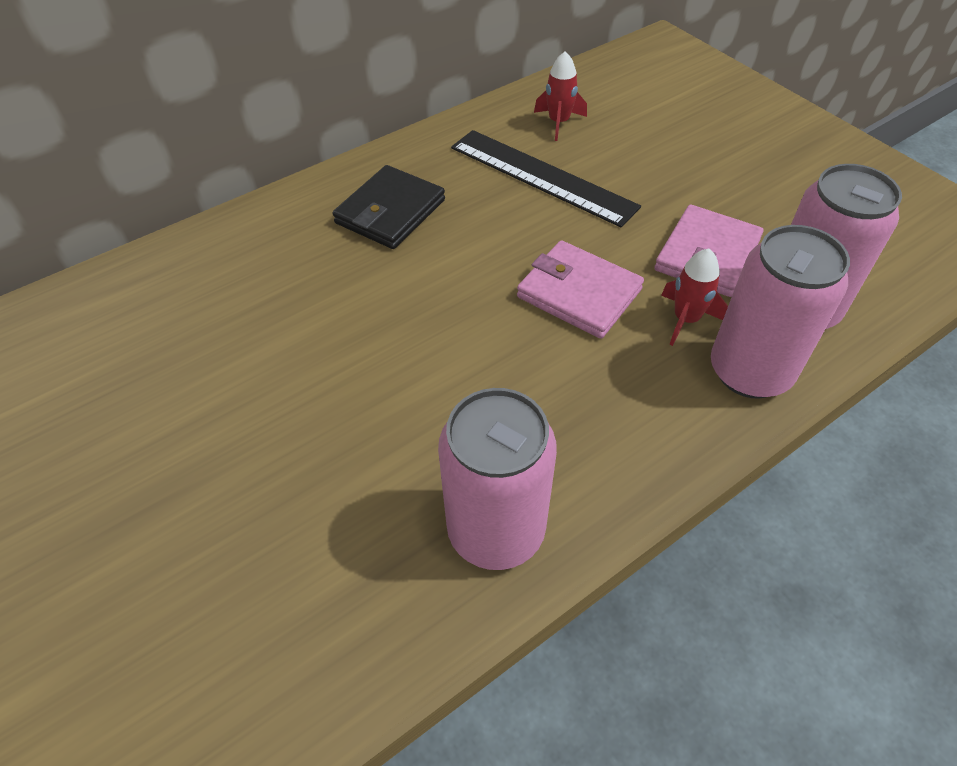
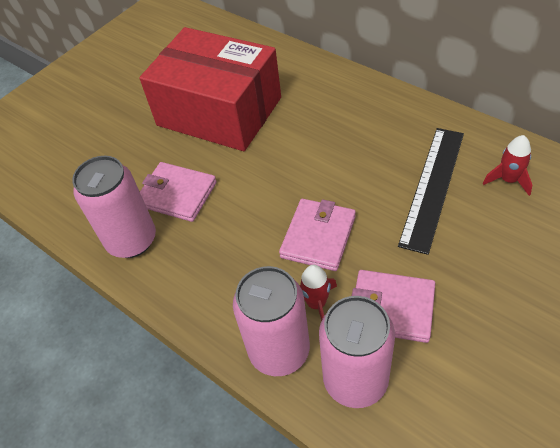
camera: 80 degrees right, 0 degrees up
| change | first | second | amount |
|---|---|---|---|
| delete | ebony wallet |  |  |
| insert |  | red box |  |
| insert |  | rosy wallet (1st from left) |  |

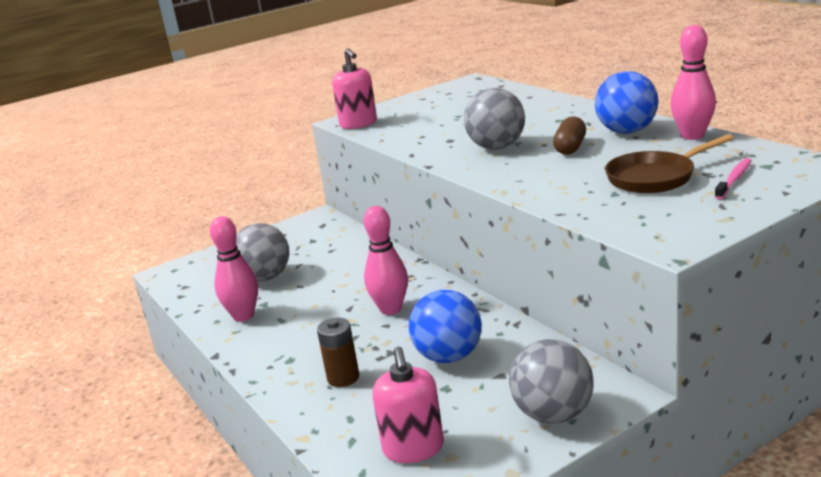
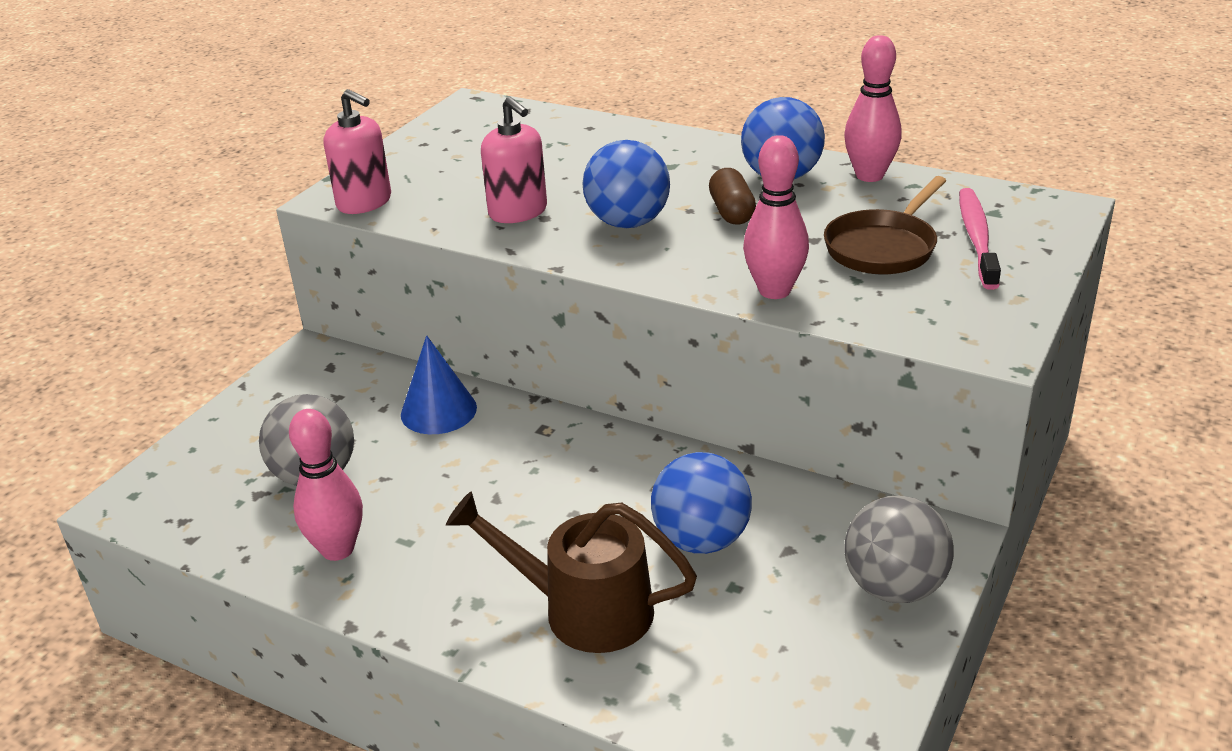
camera: 30 degrees left, 10 degrees up
| change | first | second | amount |
|---|---|---|---|
| recolor | grey play ball (2nd from left) | royal blue play ball (1st from left) |  |
| resize | rosy toothbrush |  | x1.54 |
| move | rosy tenpin (2nd from left) |  |  |
| replace | russet AA battery | russet watering pot |  |
| move | rosy pump bottle (2nd from left) |  |  |
| insert |  | royal blue solid cone |  |

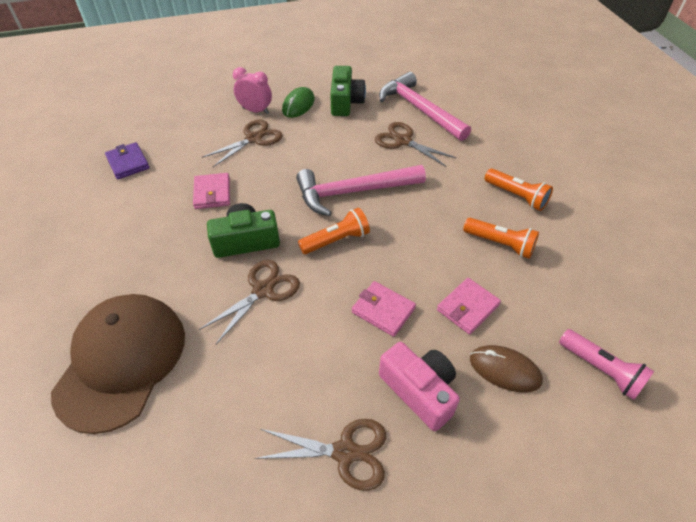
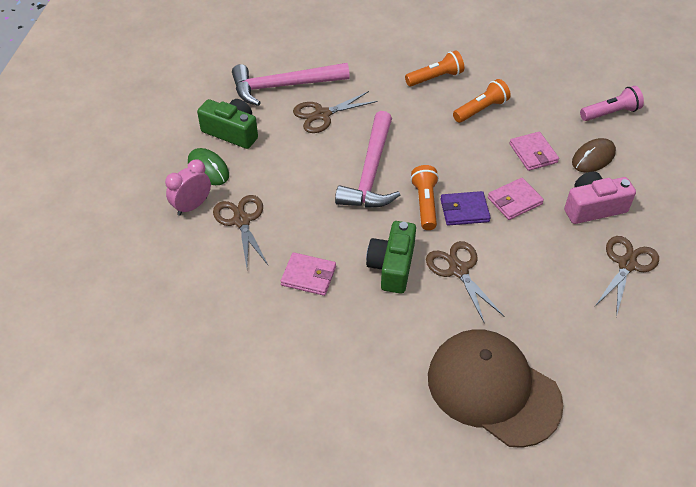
camera: 65 degrees left, 0 degrees up
| change | first | second | amount |
|---|---|---|---|
| move | violet wallet |  |  |

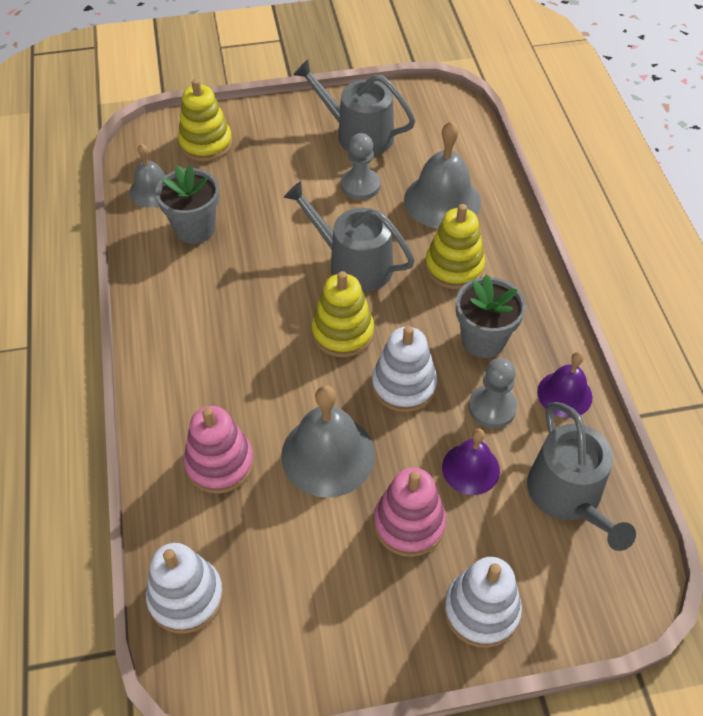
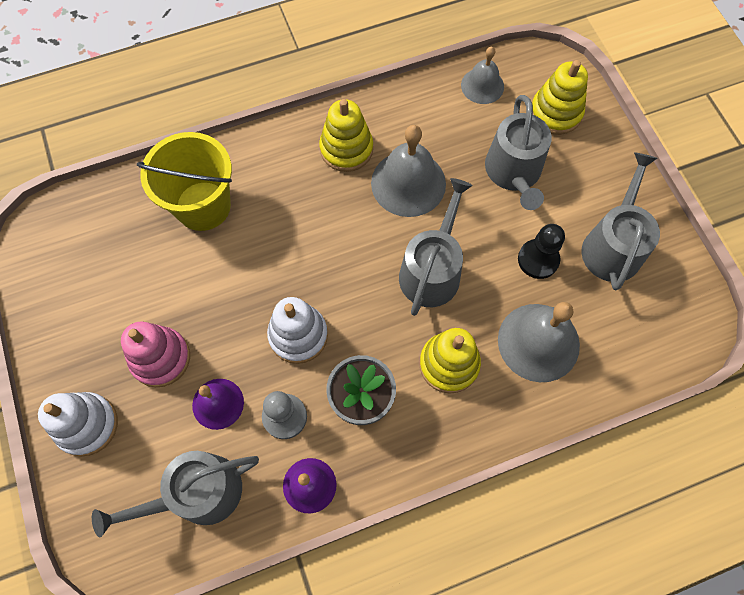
camera: 80 degrees right, 15 degrees up
| change | first | second | amount |
|---|---|---|---|
| recolor | grey chess pawn (1st from left) | ebony chess pawn |  |
| delete | grey plant pot (1st from left) |  |  |
| move | golden stacking toy (2nd from left in the first image) | golden stacking toy (1st from left) |  |
| move | grey bell (2nd from left in the first image) | grey bell (1st from left) |  |
| replace | rosy stacking toy (1st from left) | golden bucket |  |
| delete | white stacking toy (1st from left) |  |  |
| insert |  | grey watering pot (3rd from left) |  |

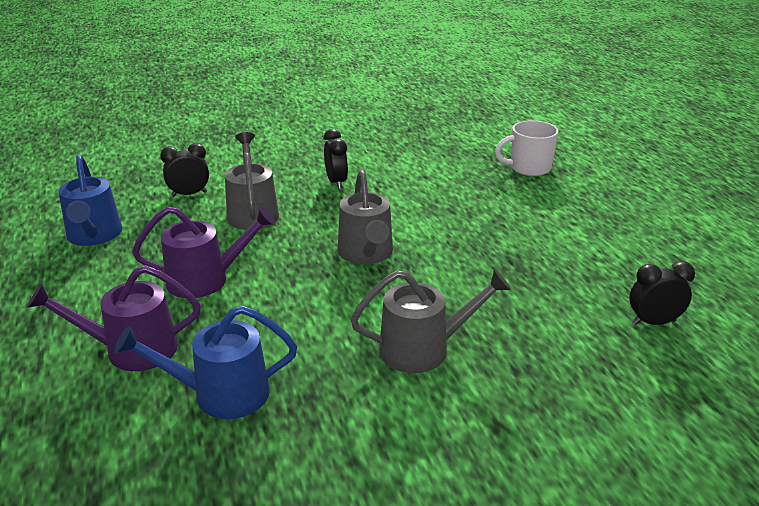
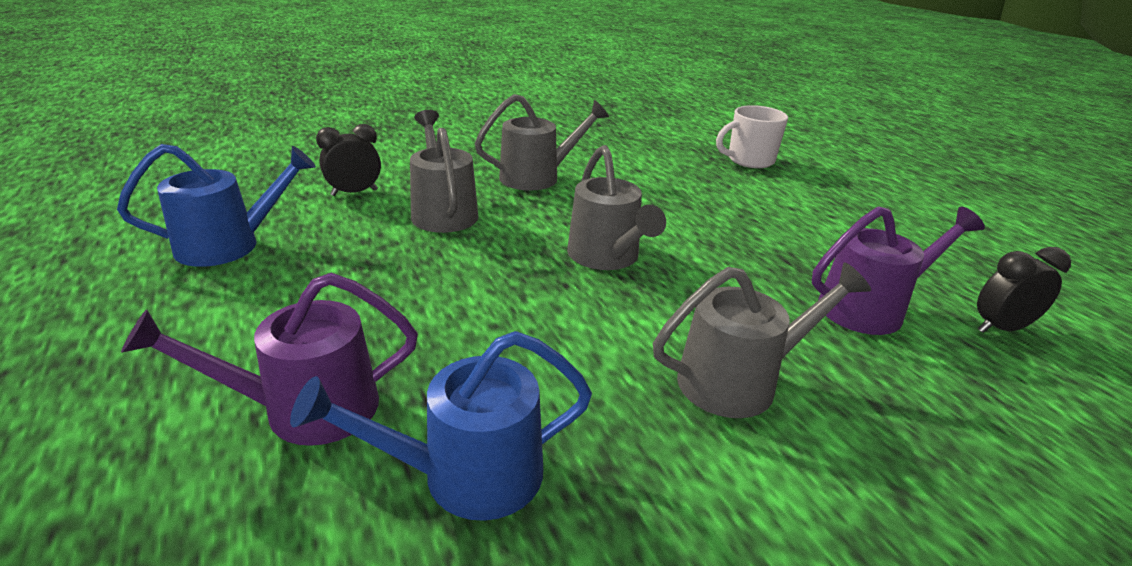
camera: 10 degrees left, 0 degrees up
| change | first | second | amount |
|---|---|---|---|
| replace | ebony bedside clock (2nd from left) | grey watering pot (2nd from left) |  |
| rotate | royal blue watering pot (1st from left) |  | 90 degrees counterclockwise |
| move | violet watering pot (2nd from left) |  |  |

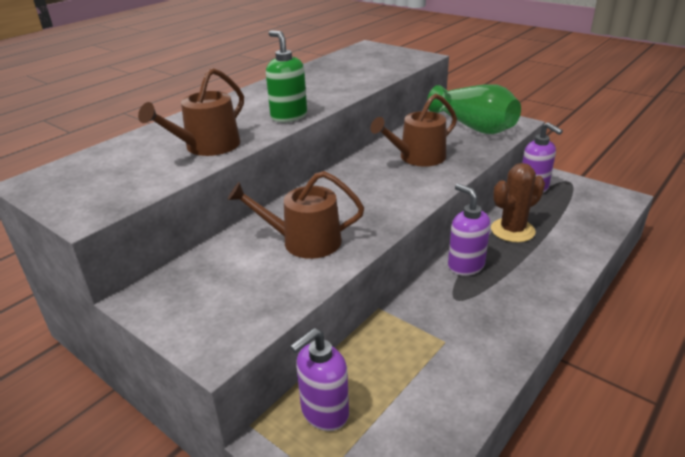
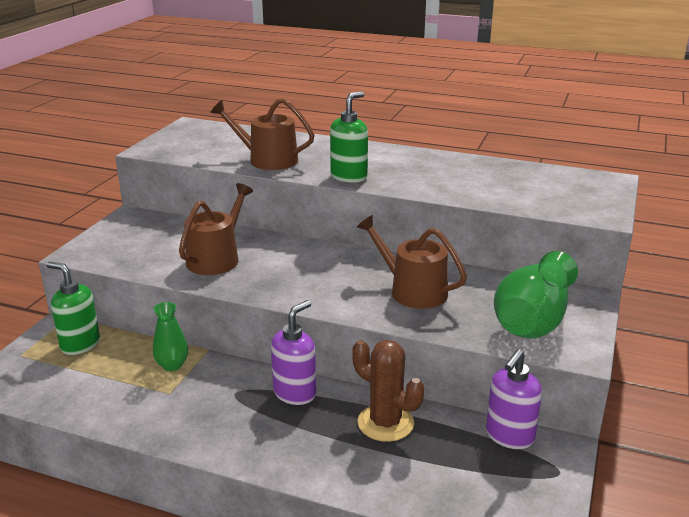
camera: 70 degrees right, 5 degrees down
| change | first | second | amount |
|---|---|---|---|
| rotate | russet watering pot (2nd from left in the first image) | russet watering pot (1st from left) | 45 degrees clockwise |
| recolor | violet pump bottle (1st from left) | leaf-green pump bottle (1st from left) |  |
| insert |  | leaf-green vase (1st from left) |  |

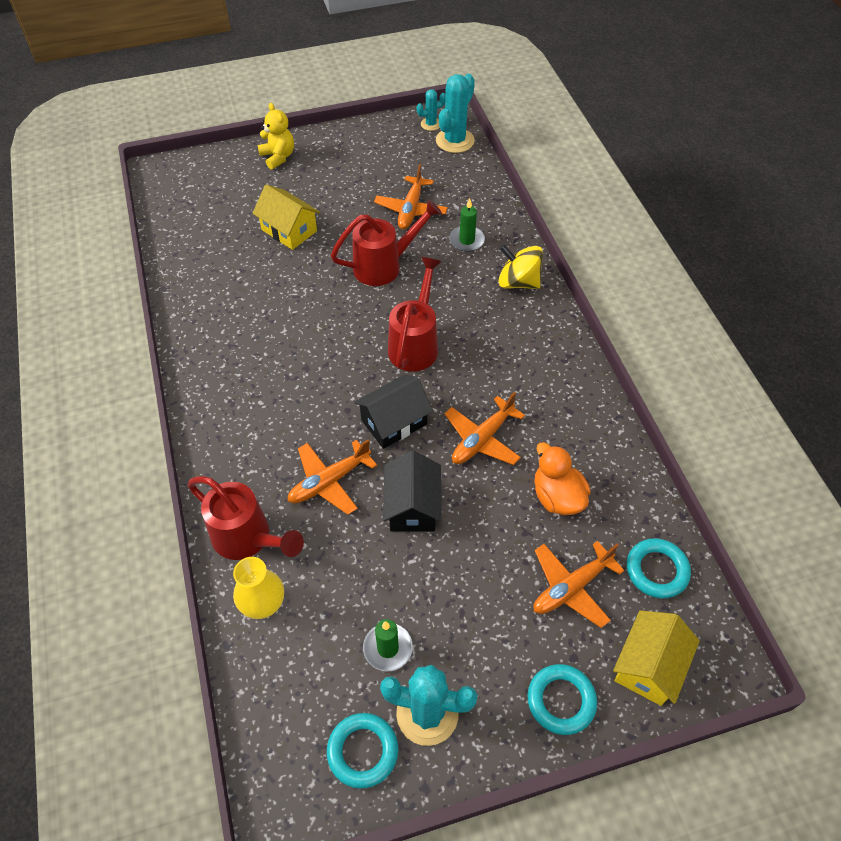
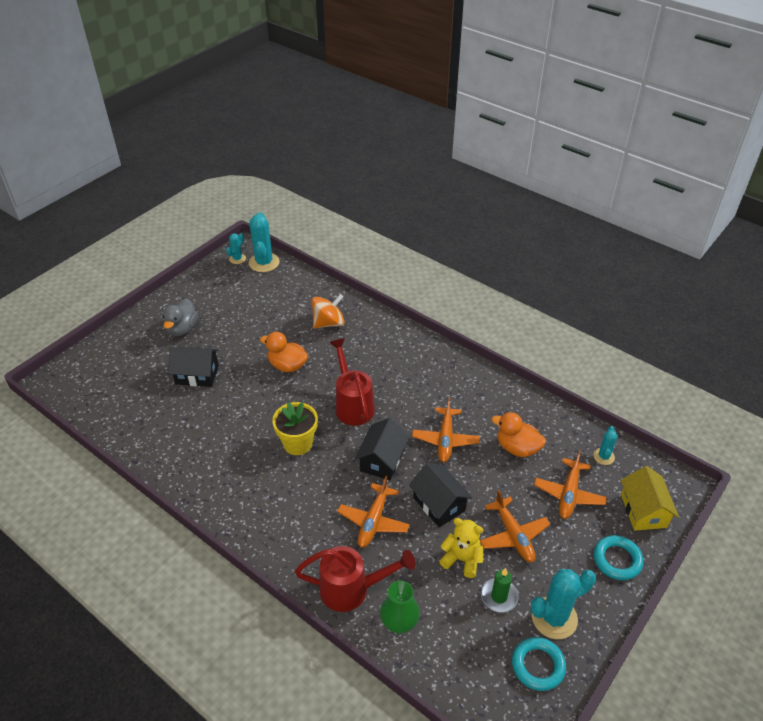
camera: 35 degrees left, 10 degrees down
| change | first | second | amount |
|---|---|---|---|
| move | golden stuffed bear |  |  |
| move | orange-coloured plane (2nd from left in the first image) | orange-coloured plane (3rd from left) |  |
| recolor | golden toy house (1st from left) | ebony toy house (1st from left) |  |
| replace | leaf-green pillar candle (2nd from left) | orange-coloured toy top |  |
| replace | red watering pot (2nd from left) | orange-coloured duck (1st from left) |  |
| delete | golden toy top |  |  |
| replace | turquoise ring (3rd from left) | turquoise cactus (4th from left) |  |
| recolor | golden vase | leaf-green vase |  |
| insert |  | grey duck |  |
| insert |  | golden plant pot |  |

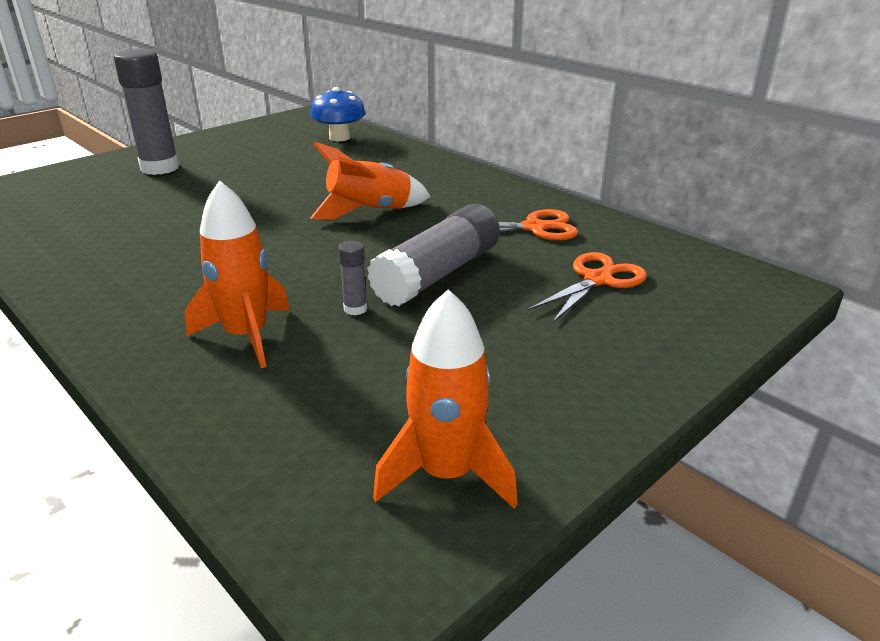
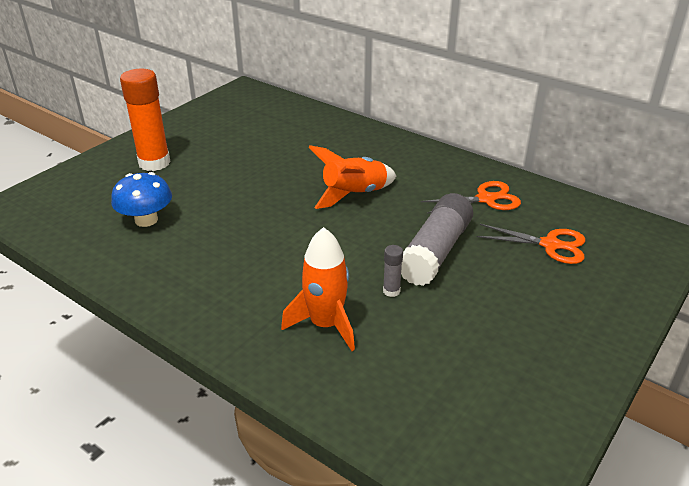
camera: 10 degrees left, 5 degrees up
| change | first | second | amount |
|---|---|---|---|
| recolor | grey glue stick (1st from left) | orange-coloured glue stick |  |
| move | royal blue fungus |  |  |
| rotate | orange-coloured pair of scissors (2nd from left) |  | 75 degrees clockwise |
| delete | orange-coloured spaceship (3rd from left) |  |  |

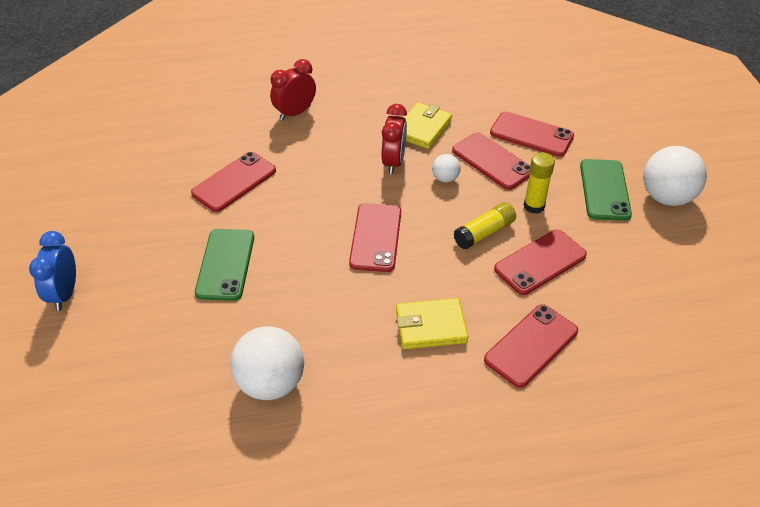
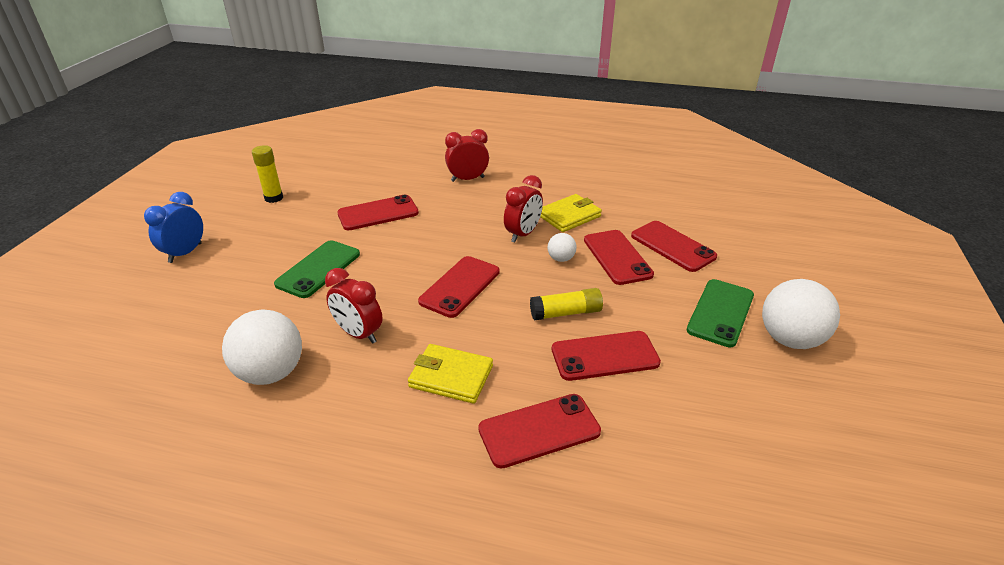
camera: 25 degrees right, 10 degrees down
| change | first | second | amount |
|---|---|---|---|
| move | golden glue stick (2nd from left in the first image) | golden glue stick (1st from left) |  |
| insert |  | red bedside clock (1st from left) |  |

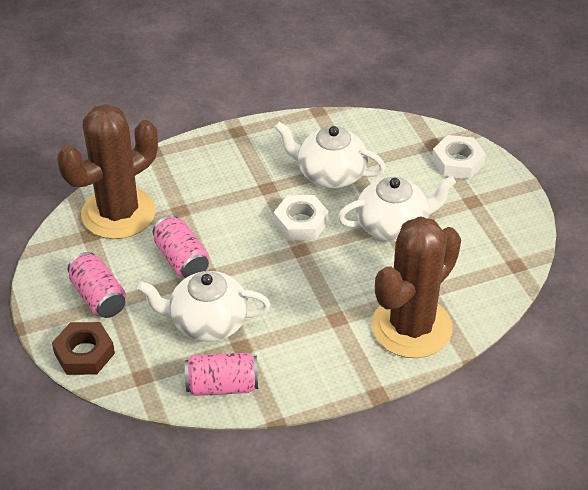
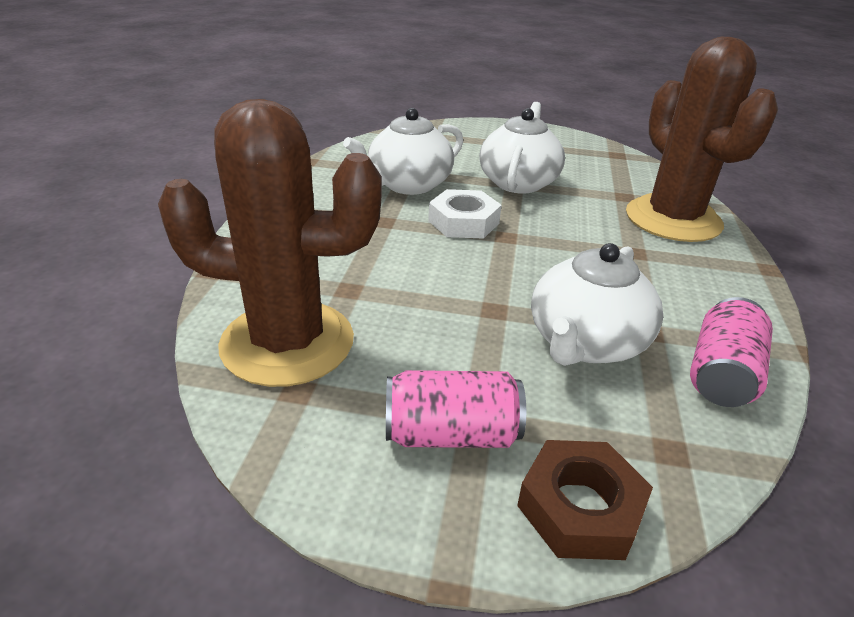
camera: 60 degrees left, 10 degrees down
| change | first | second | amount |
|---|---|---|---|
| rotate | russet cactus (1st from left) |  | 75 degrees counterclockwise |
| delete | white nut (2nd from left) |  |  |
| delete | rosy tin (2nd from left) |  |  |

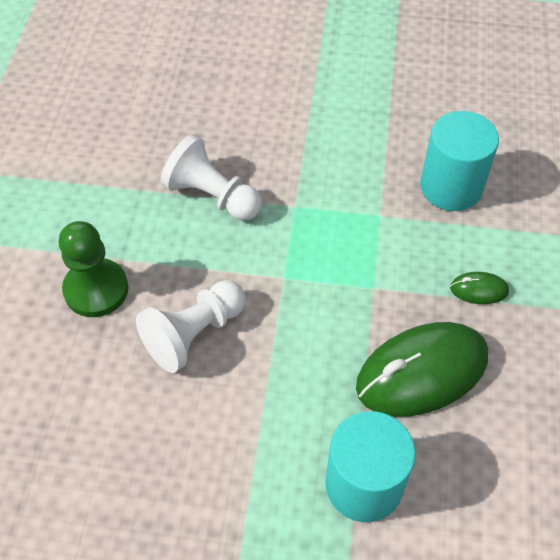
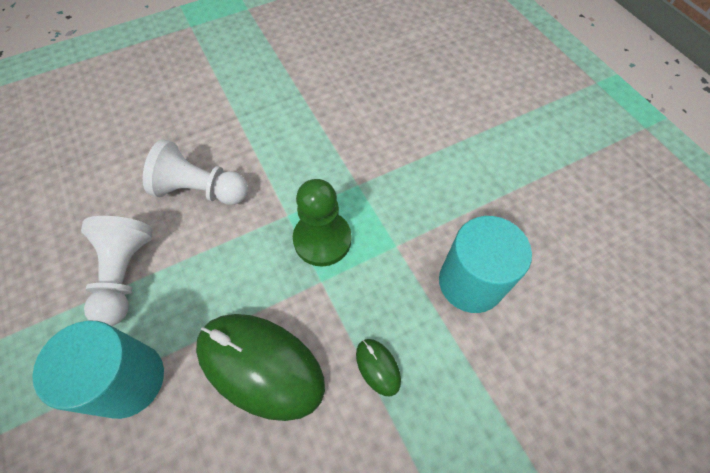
camera: 55 degrees right, 5 degrees up
| change | first | second | amount |
|---|---|---|---|
| move | white chess pawn (2nd from left in the first image) | white chess pawn (1st from left) |  |
| move | leaf-green chess pawn |  |  |

